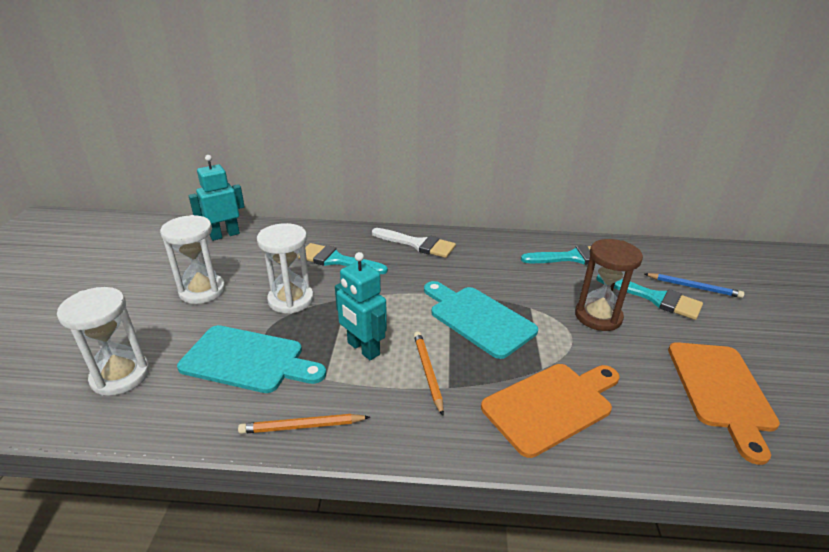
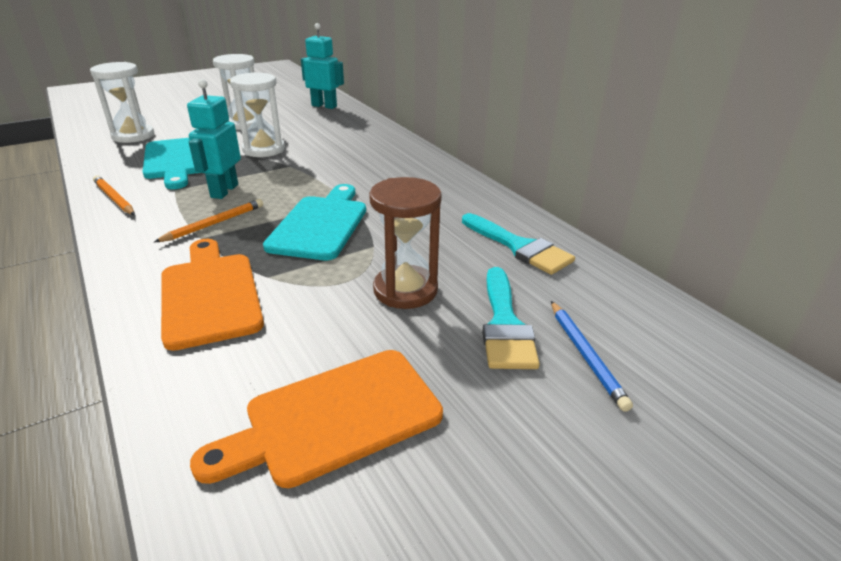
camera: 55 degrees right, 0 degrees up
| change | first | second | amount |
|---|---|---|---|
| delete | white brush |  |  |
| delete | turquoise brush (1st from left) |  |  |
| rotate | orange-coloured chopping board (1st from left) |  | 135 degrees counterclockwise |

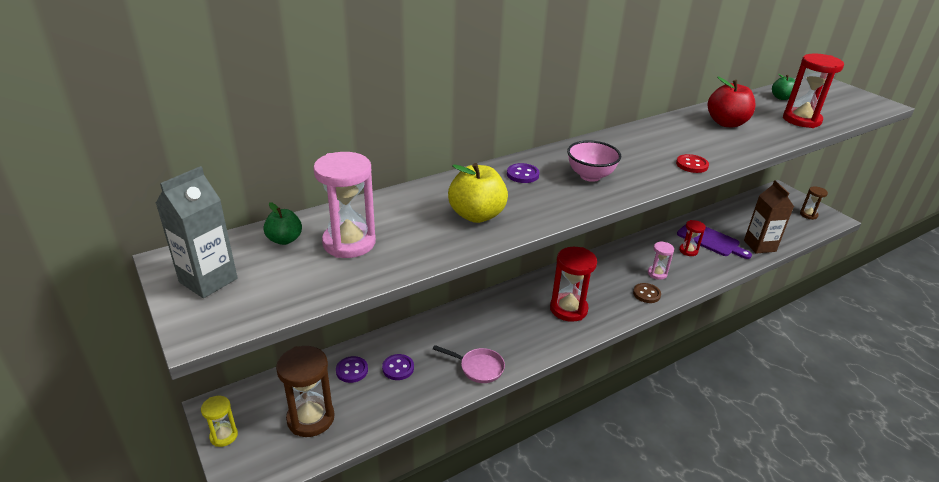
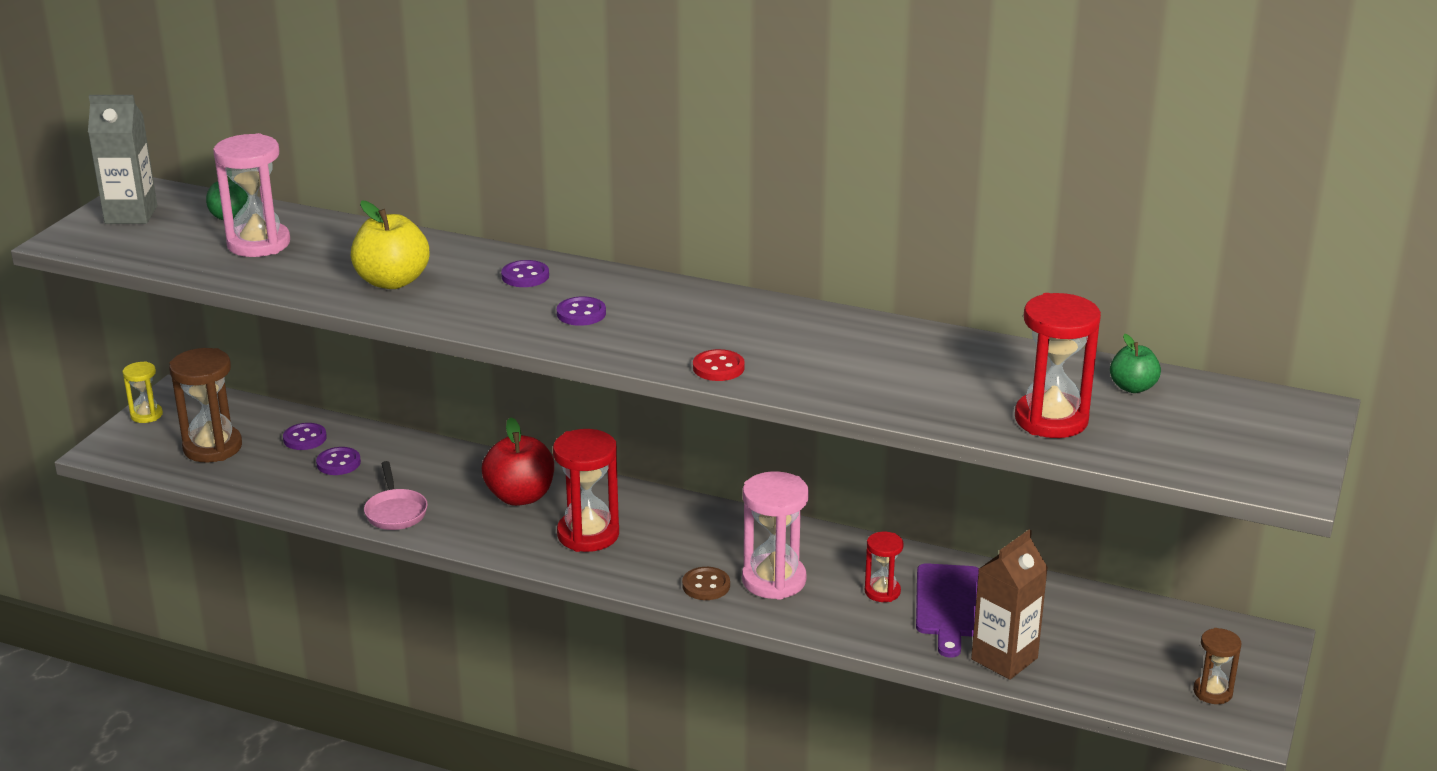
camera: 55 degrees right, 5 degrees down
| change | first | second | amount |
|---|---|---|---|
| move | red apple fruit |  |  |
| replace | rosy deep dish | violet shirt button (4th from left) |  |
| resize | rosy sand timer (2nd from left) |  | x1.81 |

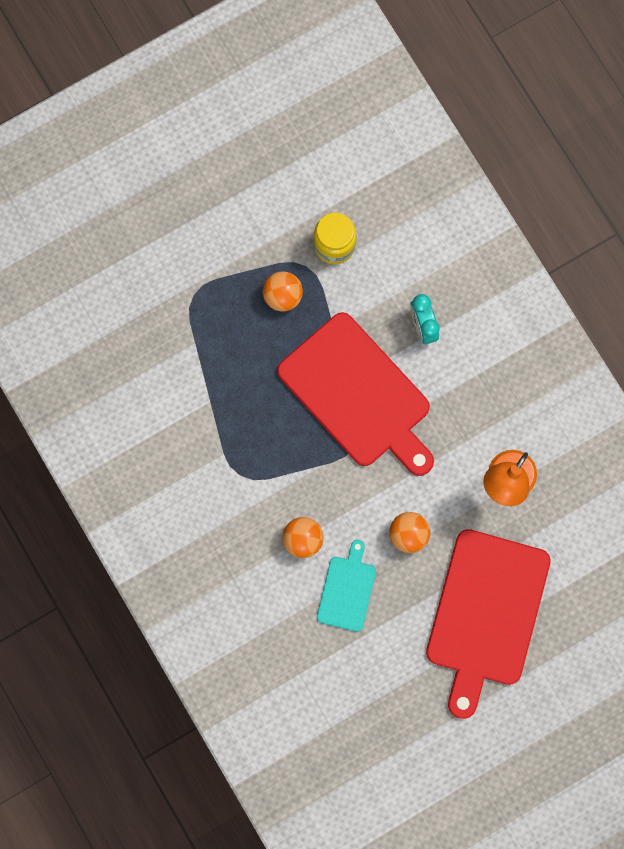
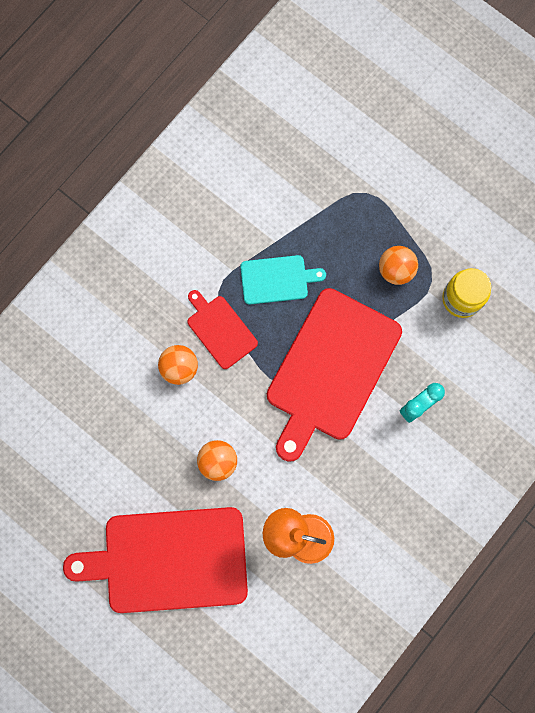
camera: 70 degrees right, 0 degrees up
| change | first | second | amount |
|---|---|---|---|
| move | turquoise chopping board |  |  |
| insert |  | red chopping board (2nd from left) |  |

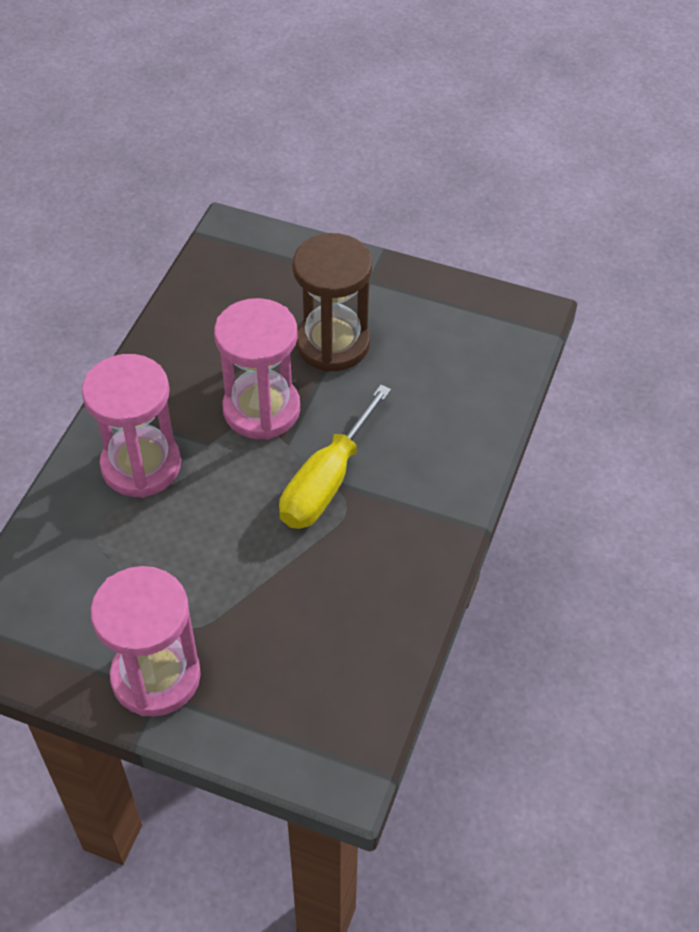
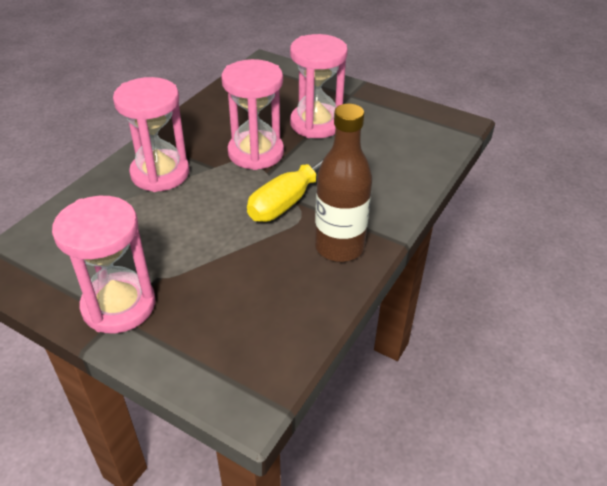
camera: 10 degrees right, 10 degrees down
| change | first | second | amount |
|---|---|---|---|
| recolor | russet sand timer | rosy sand timer (4th from left) |  |
| insert |  | russet bottle |  |

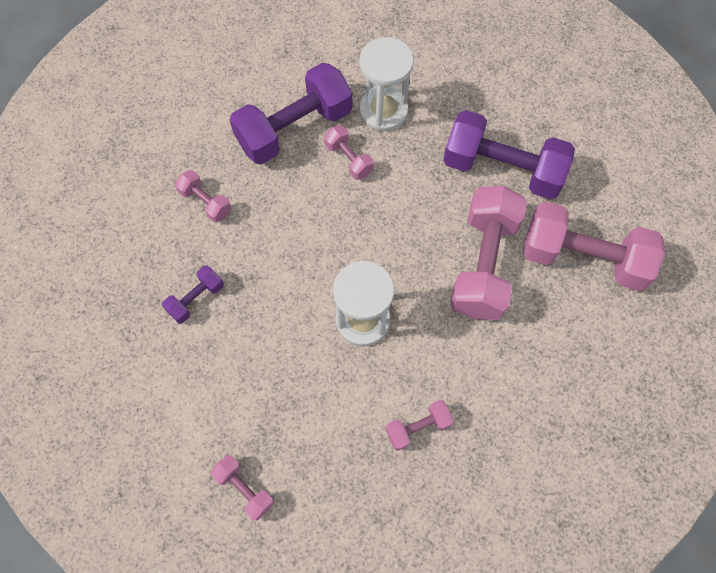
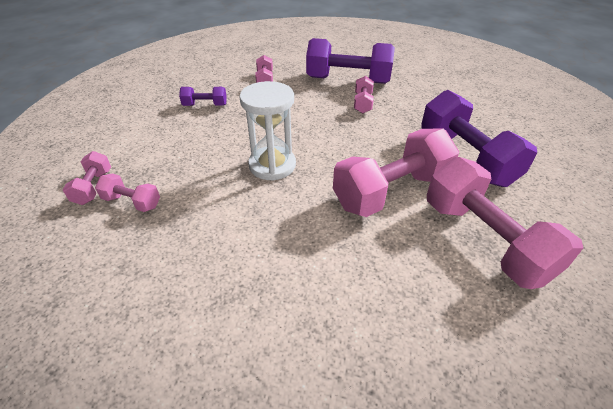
camera: 45 degrees right, 25 degrees down
| change | first | second | amount |
|---|---|---|---|
| delete | white sand timer (2nd from left) |  |  |
| move | rosy free weight (4th from left in the first image) | rosy free weight (2nd from left) |  |

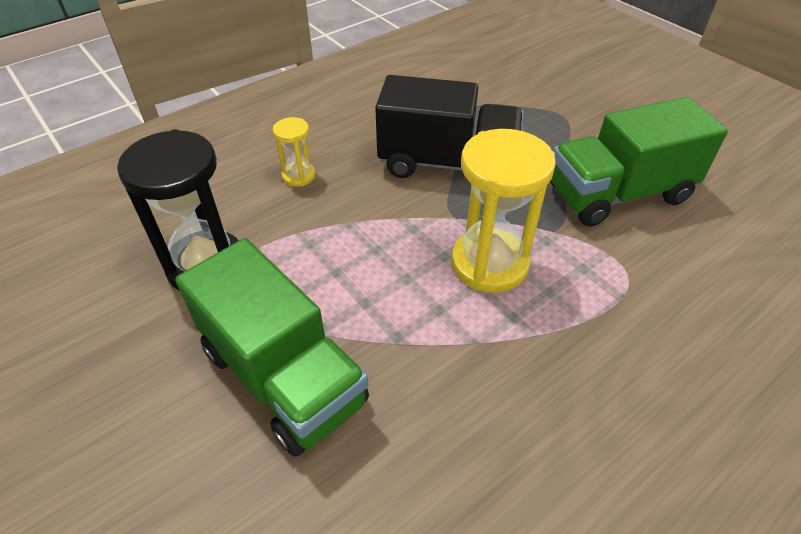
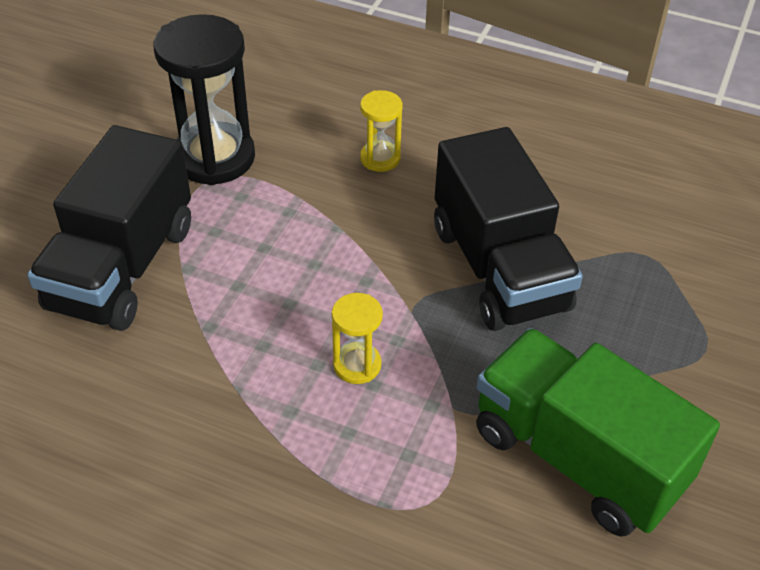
camera: 60 degrees right, 0 degrees up
| change | first | second | amount |
|---|---|---|---|
| resize | golden sand timer (2nd from left in the first image) | golden sand timer (1st from left) | x0.50 |
| recolor | leaf-green truck (1st from left) | ebony truck (1st from left) |  |

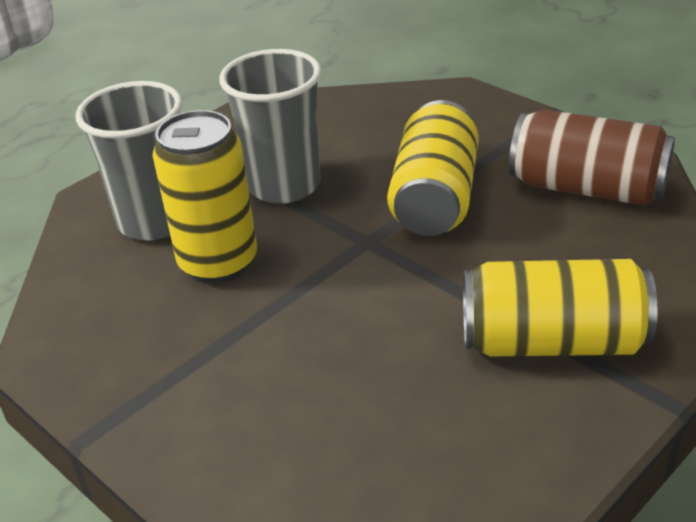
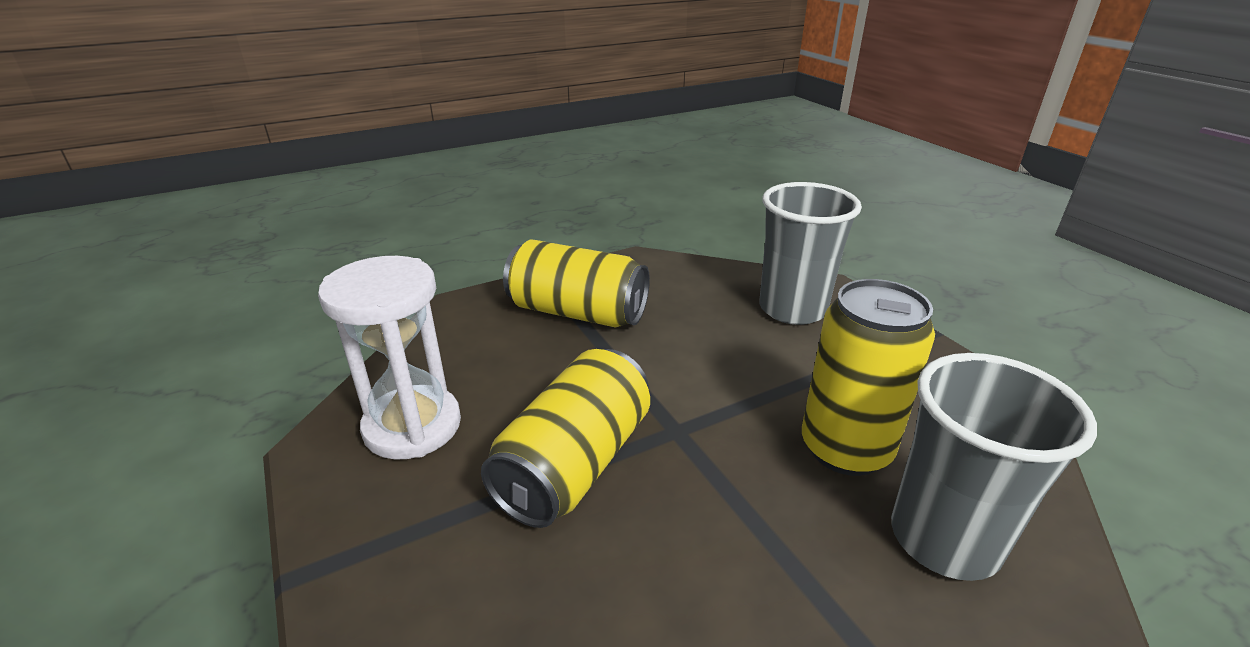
camera: 165 degrees left, 5 degrees down
| change | first | second | amount |
|---|---|---|---|
| move | grey beaker (2nd from left in the first image) | grey beaker (1st from left) |  |
| replace | russet tin | white sand timer |  |

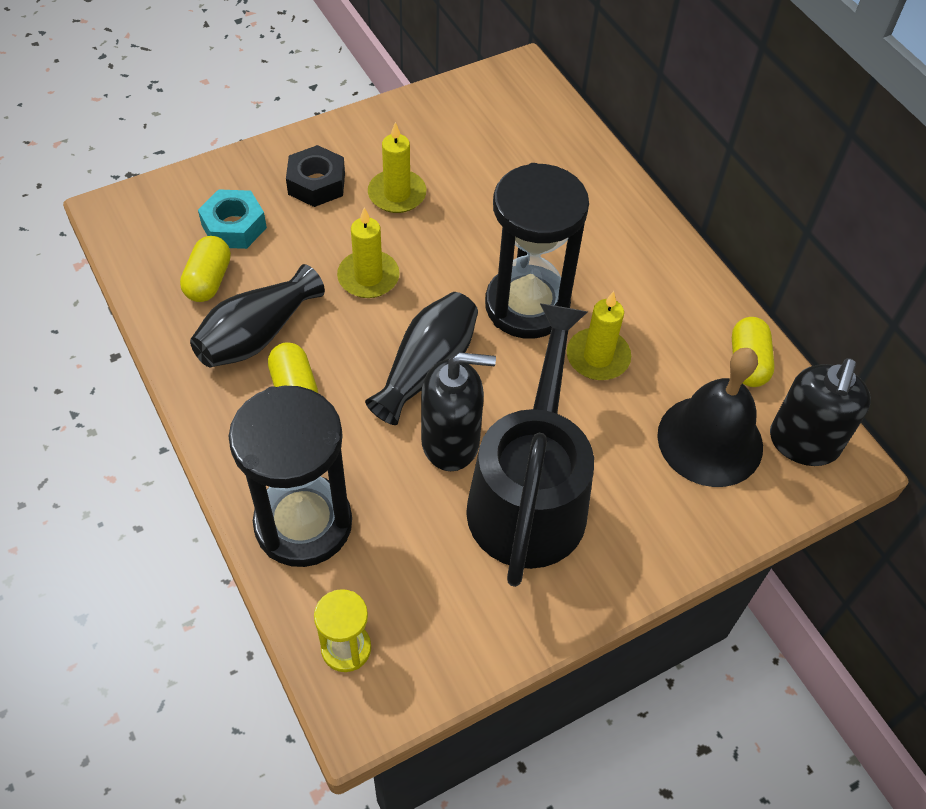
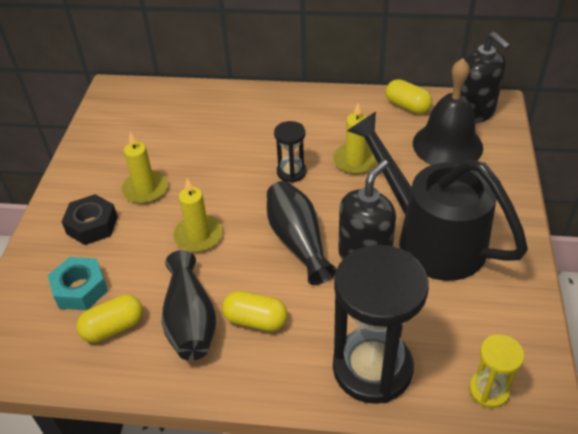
camera: 50 degrees left, 10 degrees down
| change | first | second | amount |
|---|---|---|---|
| resize | ebony sand timer (2nd from left in the first image) | ebony sand timer (1st from left) | x0.48 |
| rotate | golden capsule (1st from left) |  | 75 degrees counterclockwise |

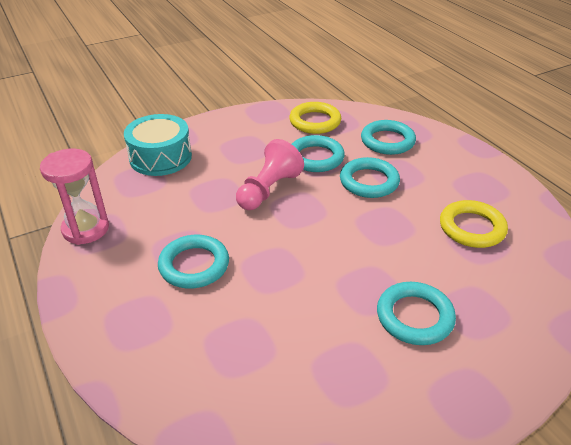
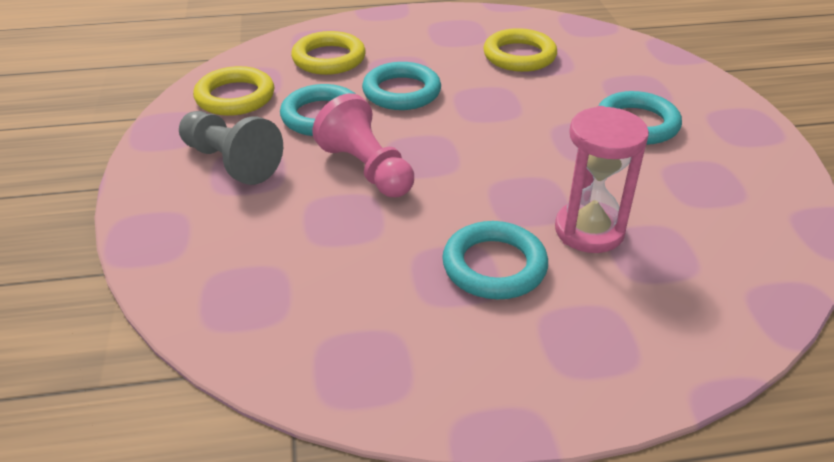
camera: 70 degrees left, 0 degrees up
| change | first | second | amount |
|---|---|---|---|
| delete | turquoise toy drum |  |  |
| recolor | turquoise ring (4th from left) | golden ring (2nd from left) |  |
| move | rosy sand timer |  |  |
| insert |  | grey chess pawn |  |

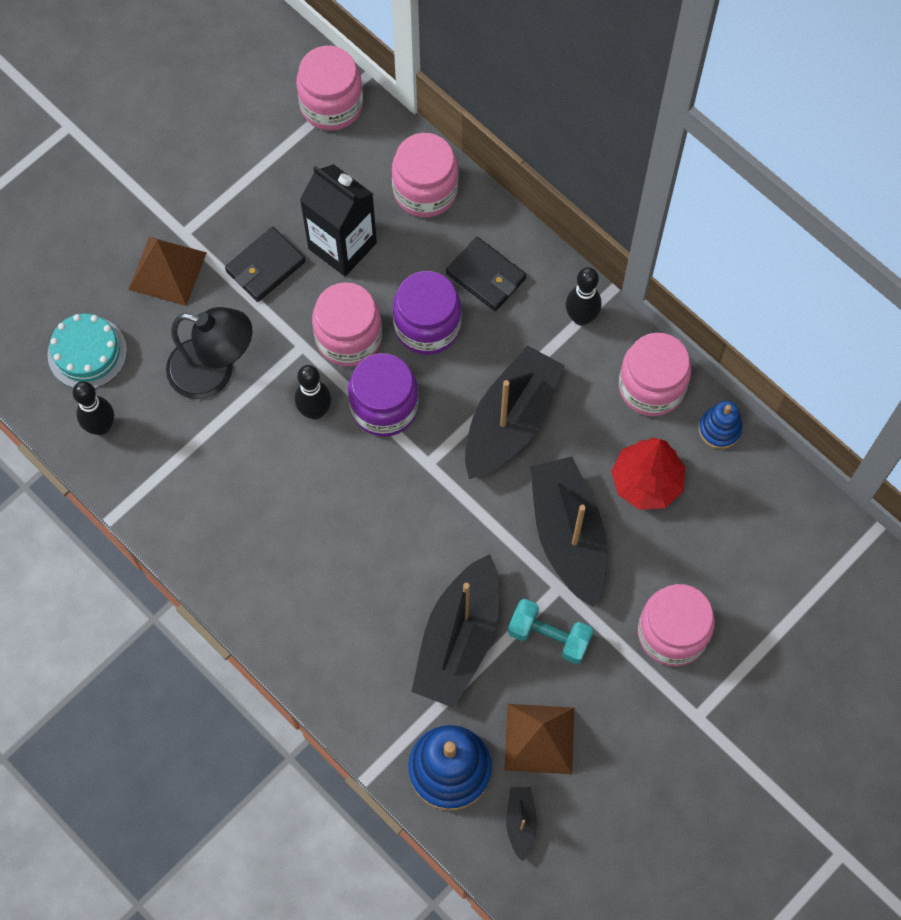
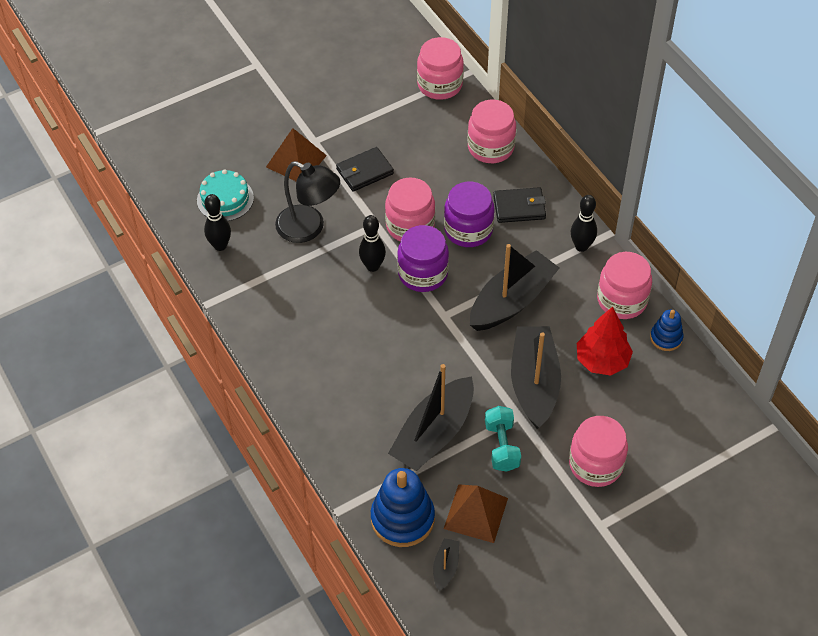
camera: 15 degrees right, 15 degrees down
| change | first | second | amount |
|---|---|---|---|
| delete | ebony milk carton |  |  |
| rotate | ebony wallet (2nd from left) |  | 60 degrees counterclockwise |
| rotate | turquoise free weight |  | 45 degrees clockwise |

